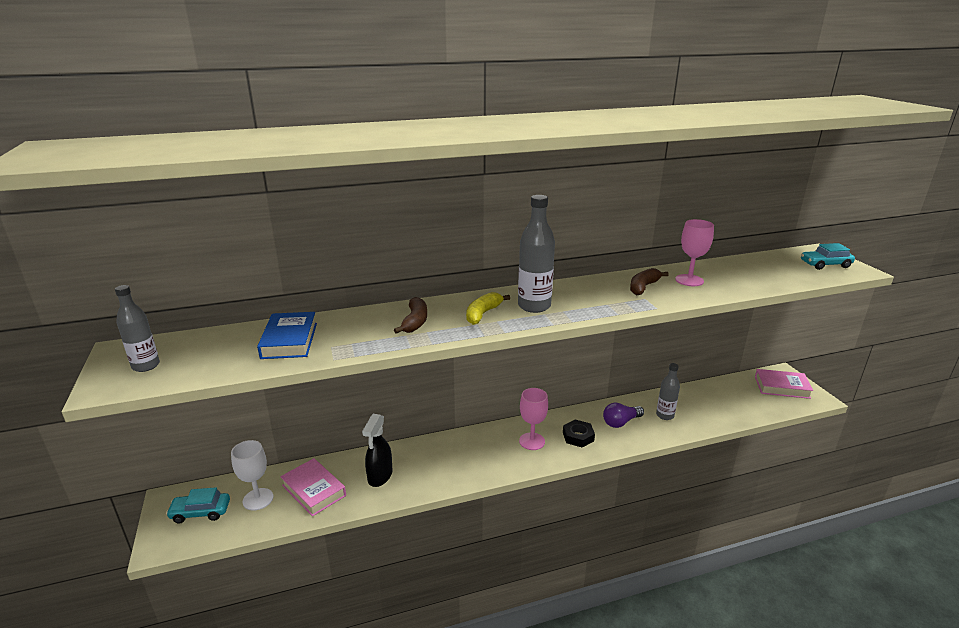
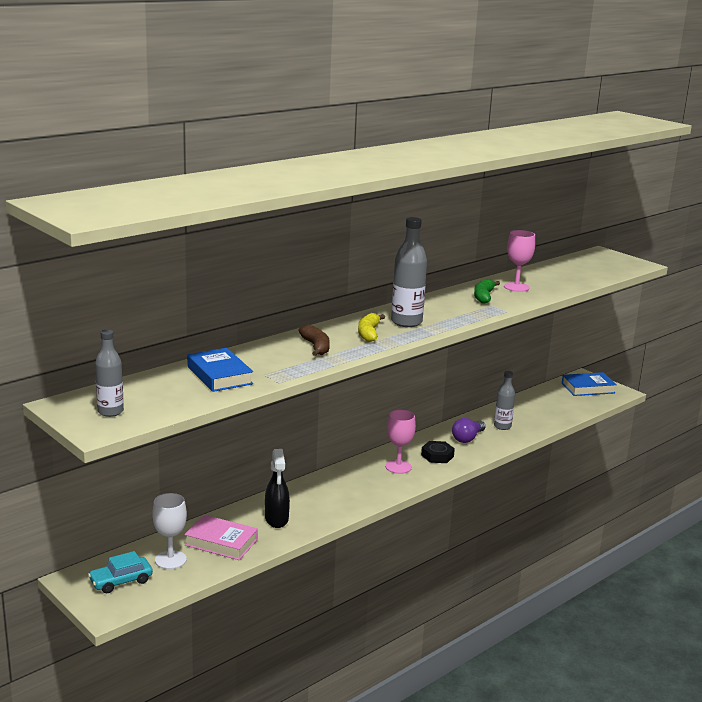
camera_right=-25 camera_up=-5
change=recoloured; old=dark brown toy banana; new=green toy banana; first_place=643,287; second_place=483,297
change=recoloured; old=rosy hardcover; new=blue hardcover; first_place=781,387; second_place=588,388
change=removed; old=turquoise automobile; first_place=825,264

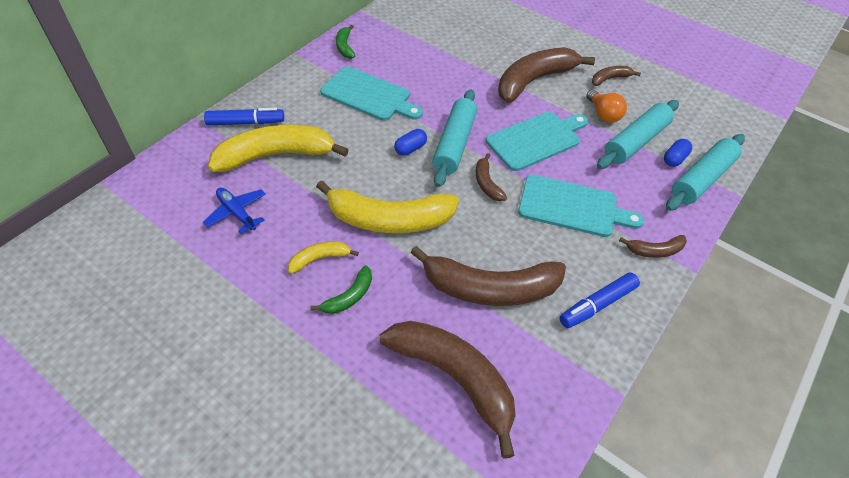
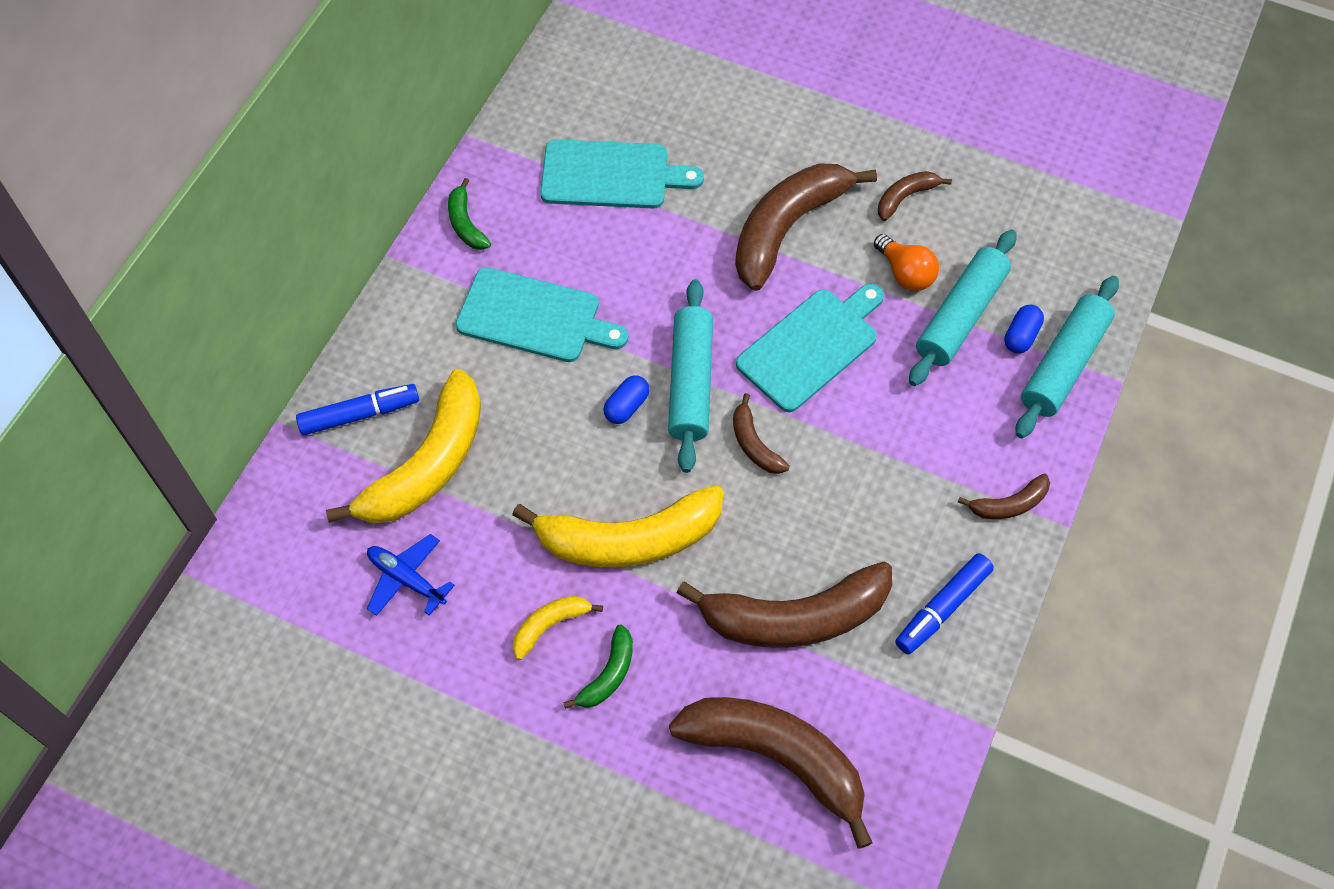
camera_right=-10 camera_up=10
change=turned; old=yellow toy banana; first_place=276,155; second_place=428,465; degrees=150
change=moved; old=turquoise bread board; first_place=572,207; second_place=611,175

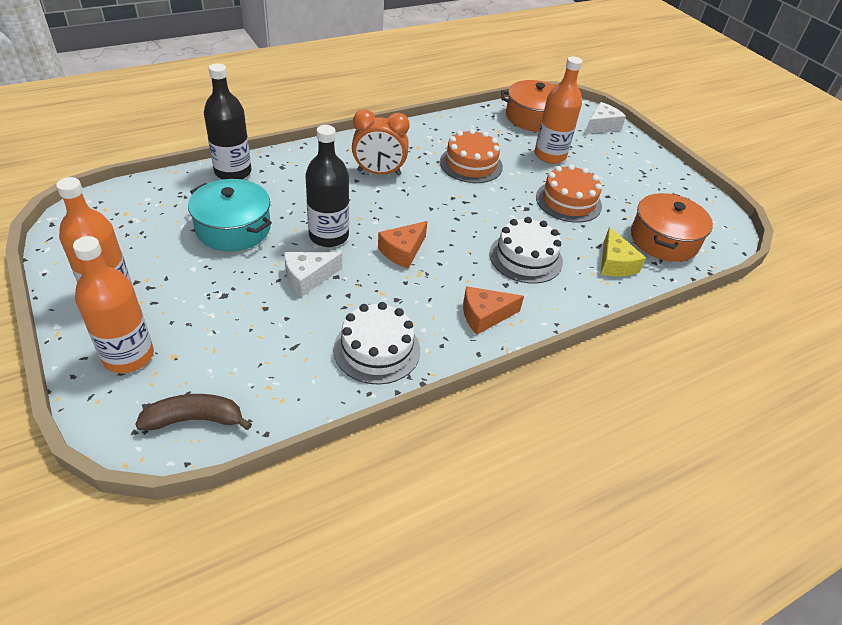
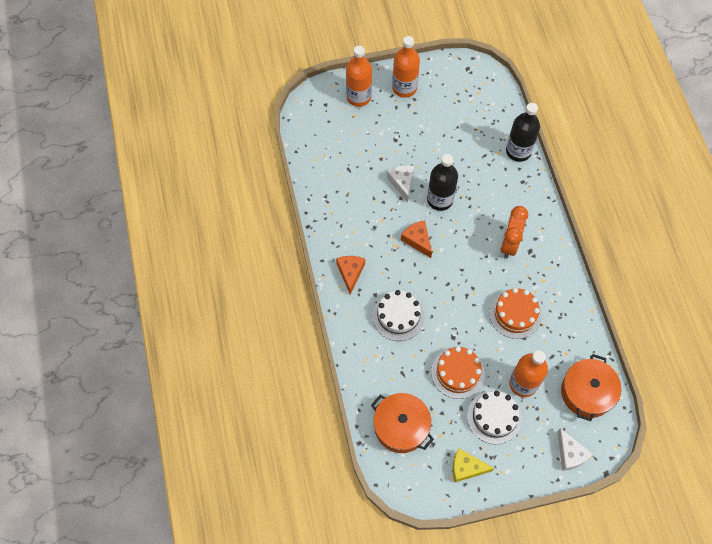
camera_right=110 camera_up=20
change=removed; old=dark brown toy banana; first_place=195,419
change=removed; old=turquoise stockpot; first_place=233,228
change=moved; old=snow-white layer cake; first_place=377,349; second_place=494,417
change=moved; old=yellow cheese; first_place=615,263; second_place=466,468

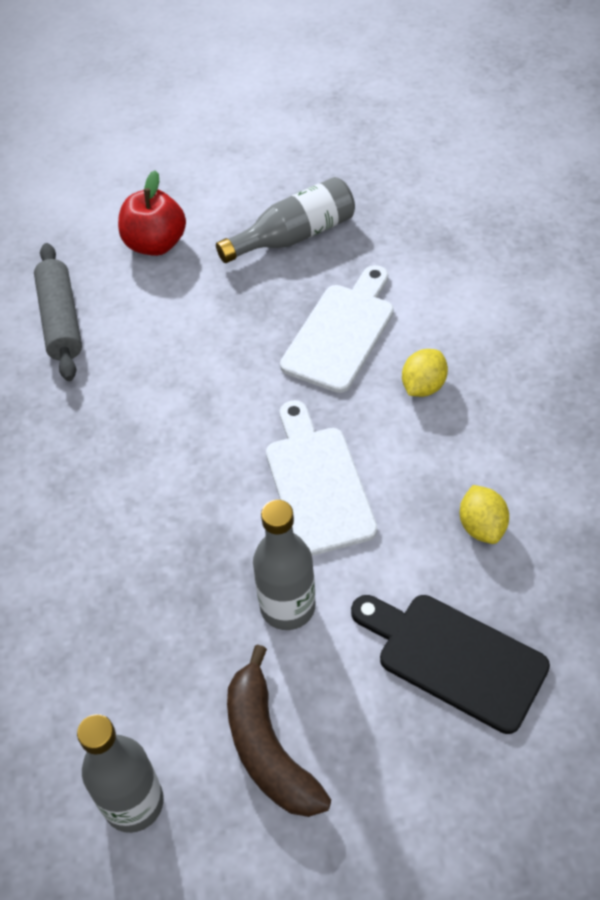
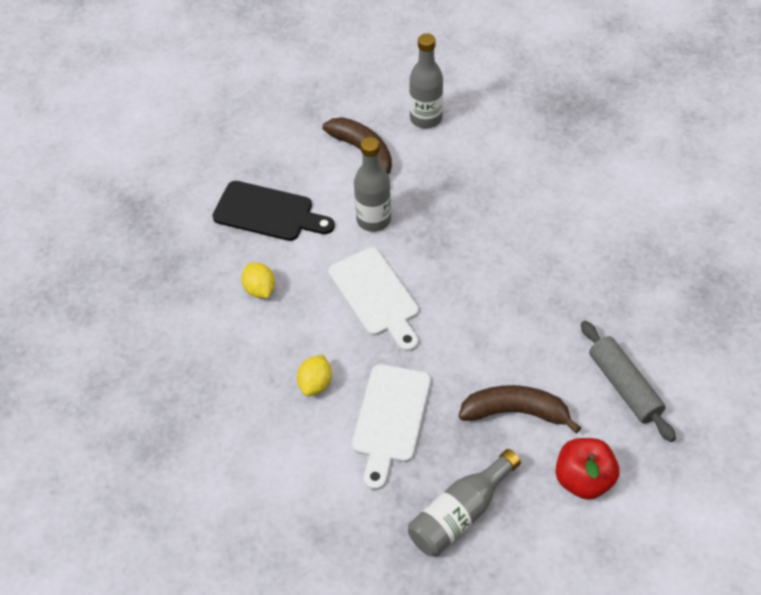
camera_right=165 camera_up=0
change=added; new=dark brown toy banana; second_place=515,412

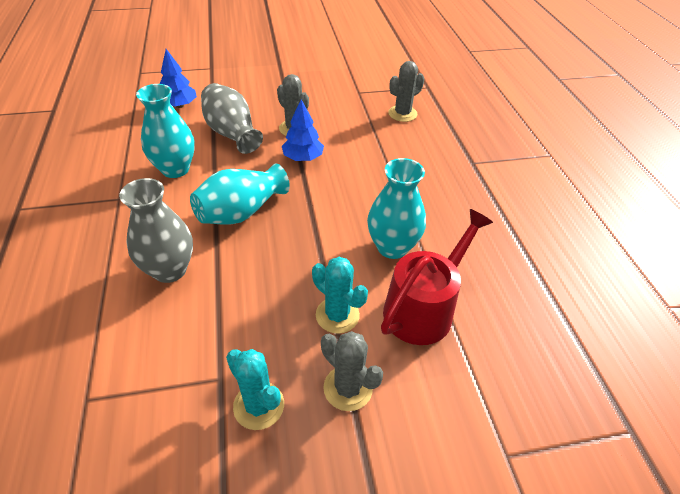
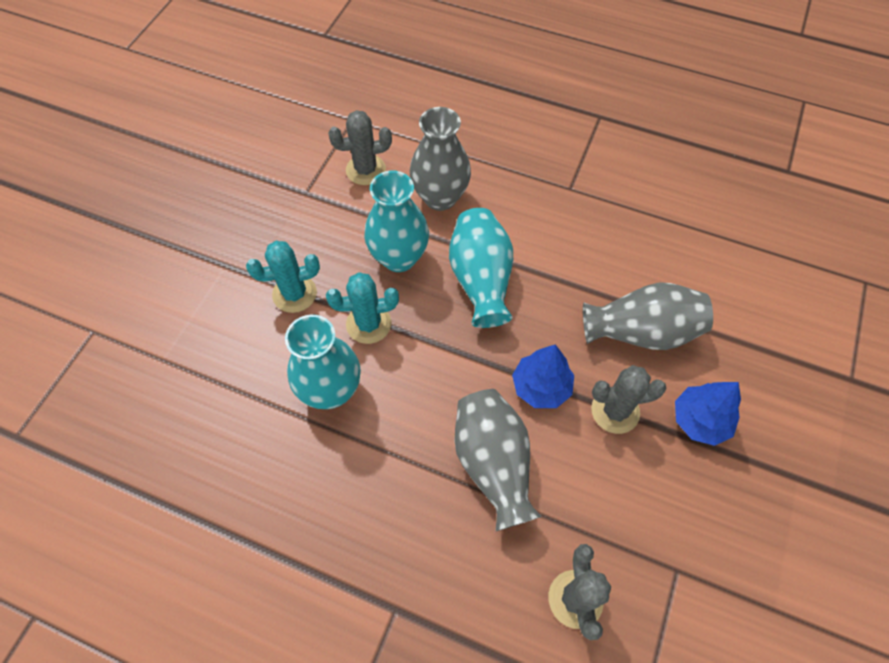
camera_right=125 camera_up=15
change=moved; old=turquoise vase; first_place=175,169; second_place=399,257
change=moved; old=blue fir tree; first_place=179,105; second_place=700,420
change=moved; old=turquoise saguaro cactus; first_place=259,405; second_place=368,324
change=moved; old=grey saguaro cactus; first_place=348,388; second_place=366,170
change=removed; old=crimson watering pot; first_place=423,308
change=added; new=grey vase; second_place=493,464

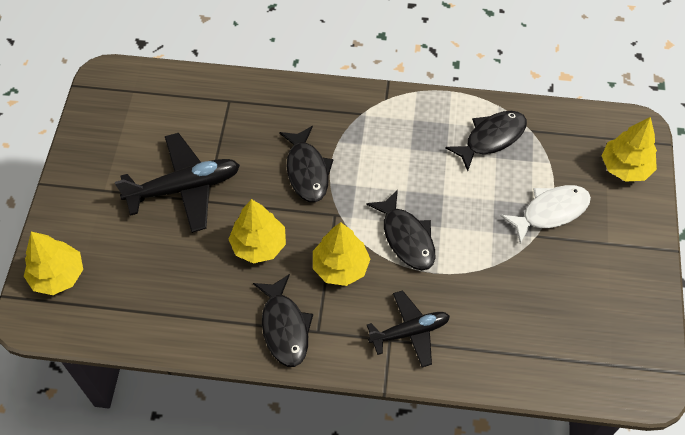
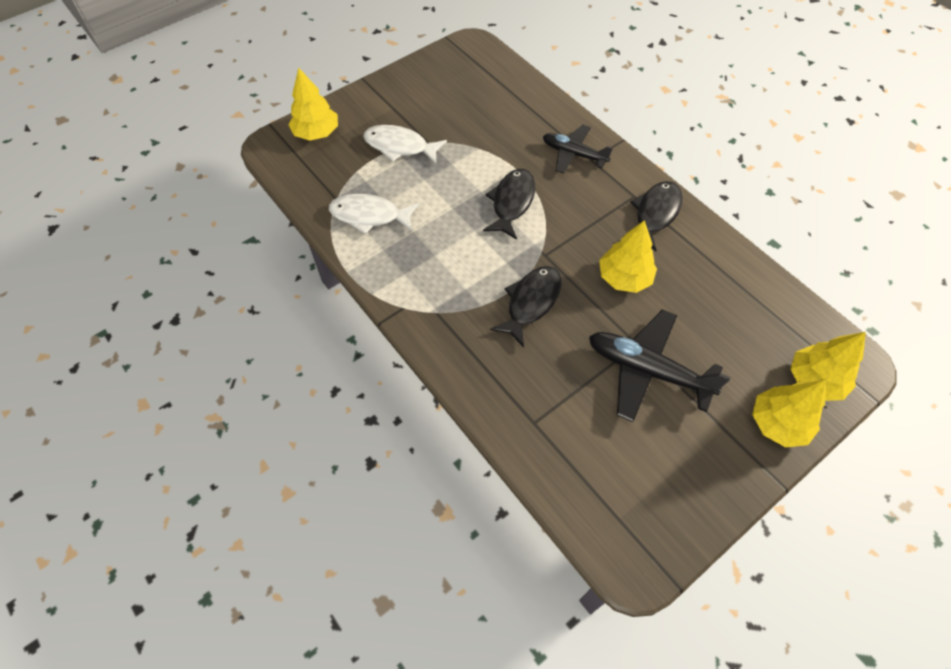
camera_right=-135 camera_up=0
change=moved; old=yellow fir tree; first_place=340,267; second_place=778,423
change=recoloured; old=ebony fish figure; new=snow-white fish figure; first_place=491,138; second_place=369,216

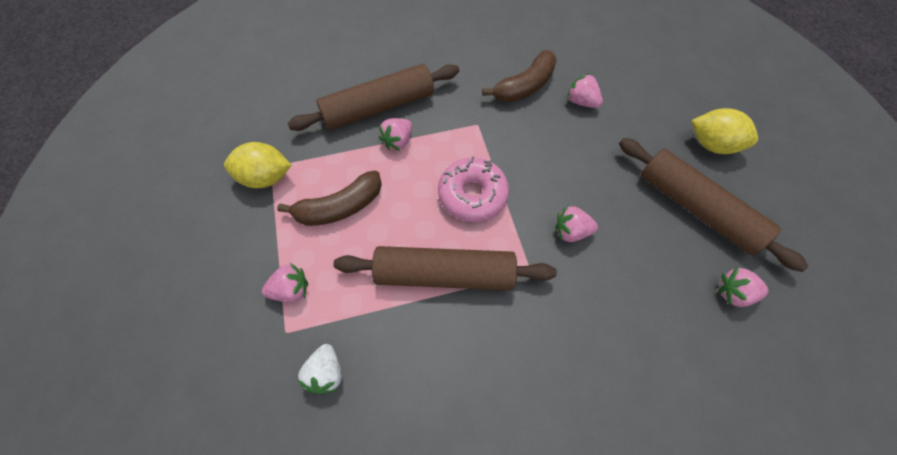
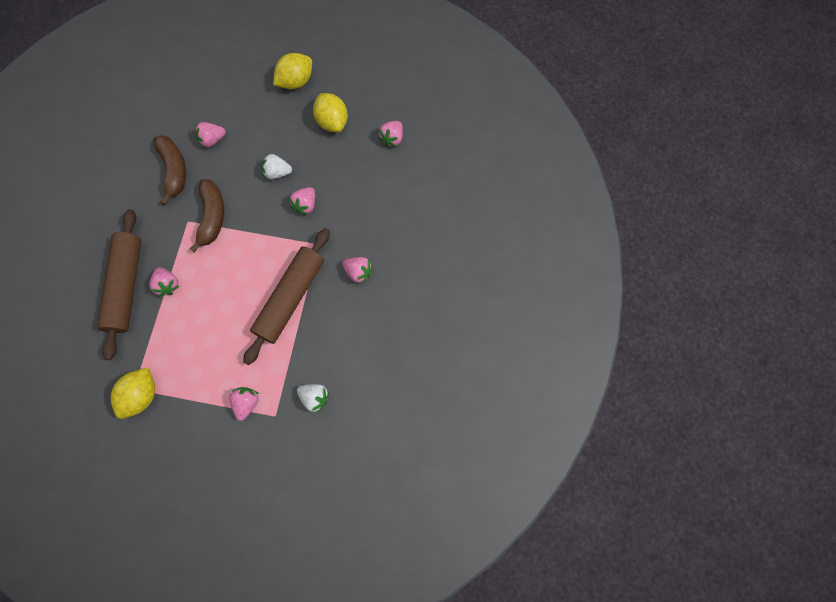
camera_right=-65 camera_up=10
change=moved; old=dark brown toy banana; first_place=339,207; second_place=212,217
change=removed; old=rosy doughnut; first_place=472,195
change=replaced; old=dark brown dough roller; new=yellow toy lemon; first_place=696,208; second_place=332,122
change=added; new=snow-white strawberry; second_place=277,173
change=added; new=rosy strawberry; second_place=358,272

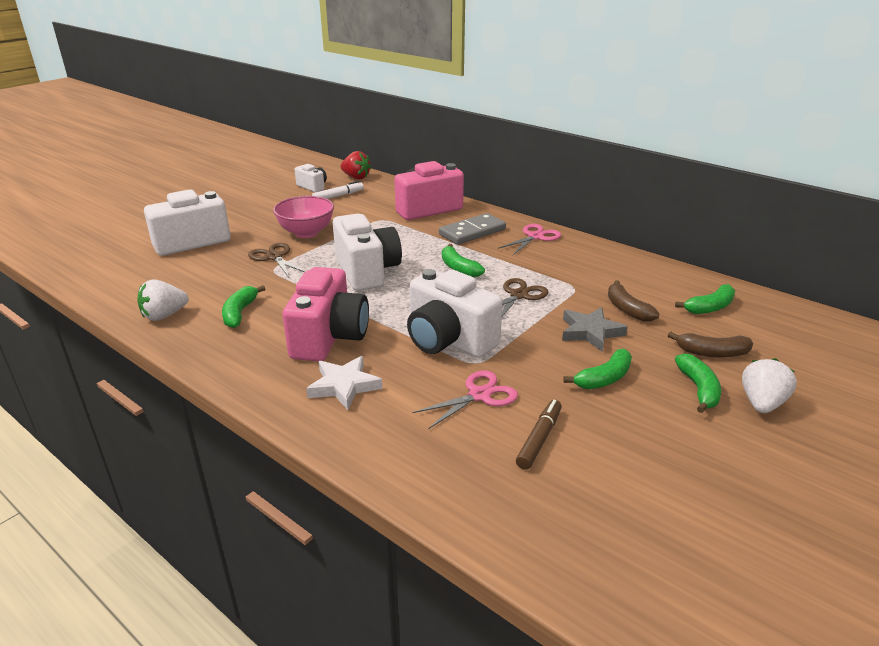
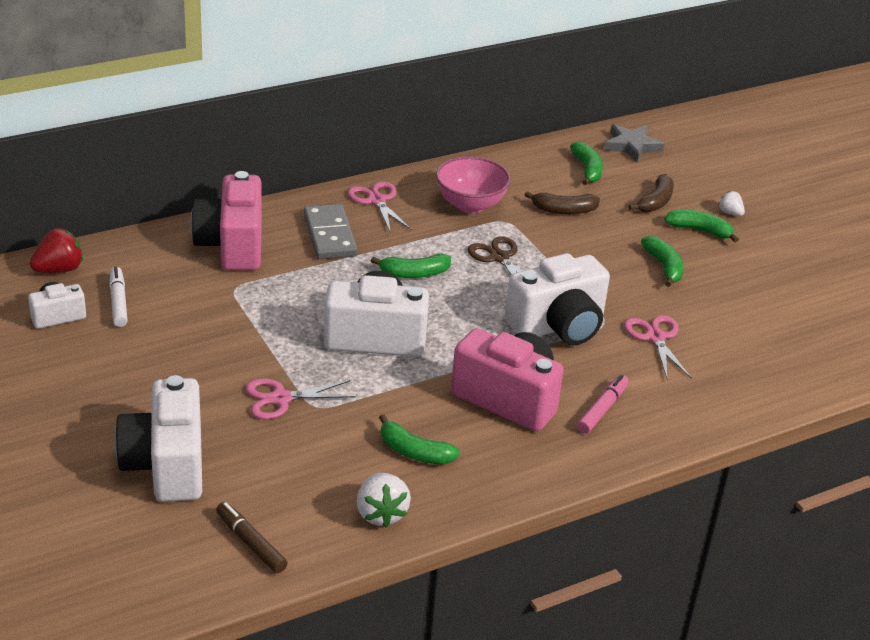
camera_right=-70 camera_up=5
change=recoloured; old=dark brown pair of scissors; new=rosy pair of scissors; first_place=274,257; second_place=280,398
change=moved; old=rosy bowl; first_place=306,233; second_place=470,205
change=replaced; old=snow-white star; new=rosy felt pen; first_place=344,386; second_place=602,409
change=moved; old=dark brown felt pen; first_place=539,439; second_place=251,543
change=moved; old=grey star; first_place=590,332; second_place=632,146
change=resized; old=snow-white strawberry; first_place=761,403; second_place=730,213; factor=0.59

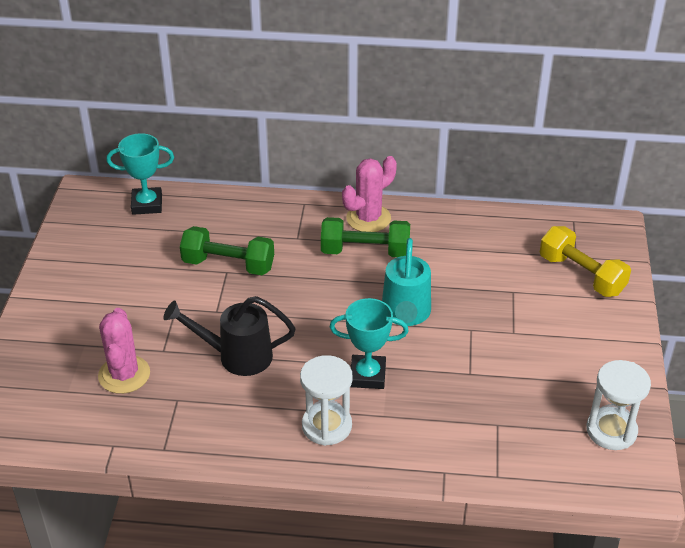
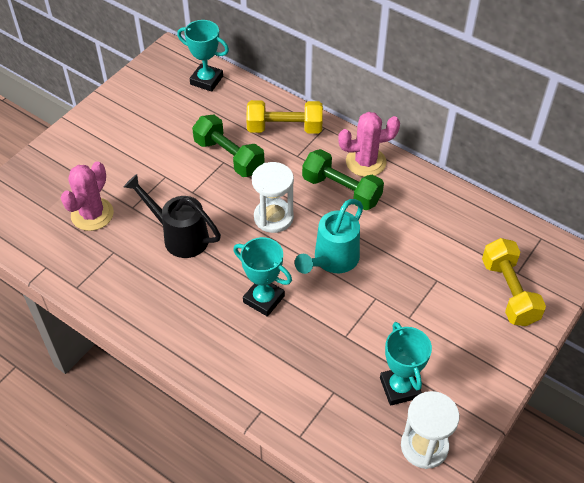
camera_right=30 camera_up=10
change=moved; old=snow-white sand timer; first_place=327,426; second_place=273,217
change=added; new=yellow hand weight; second_place=284,128
change=added; new=turquoise trophy; second_place=400,388

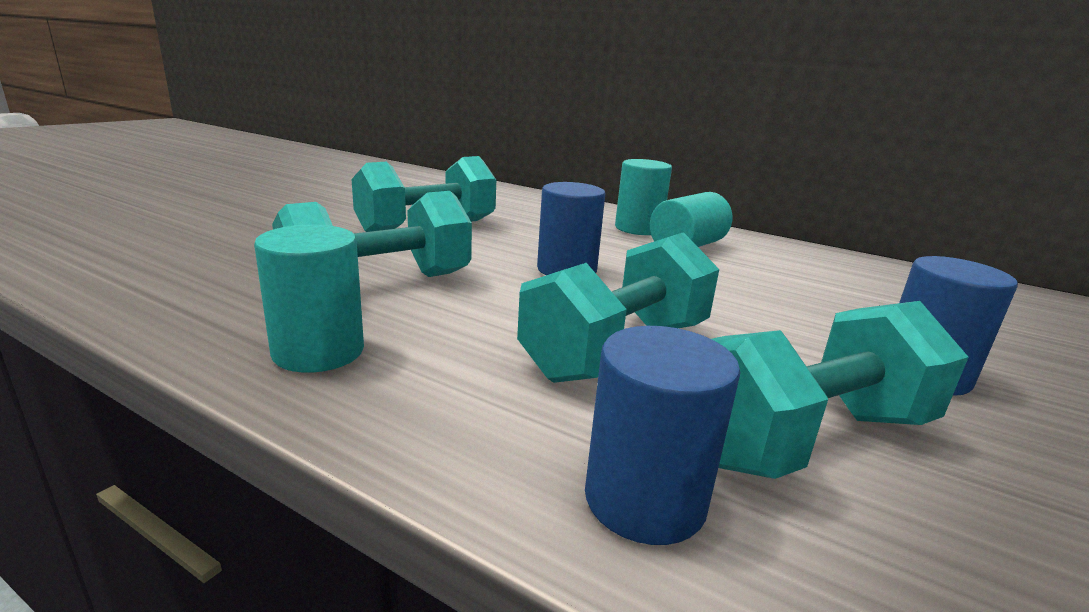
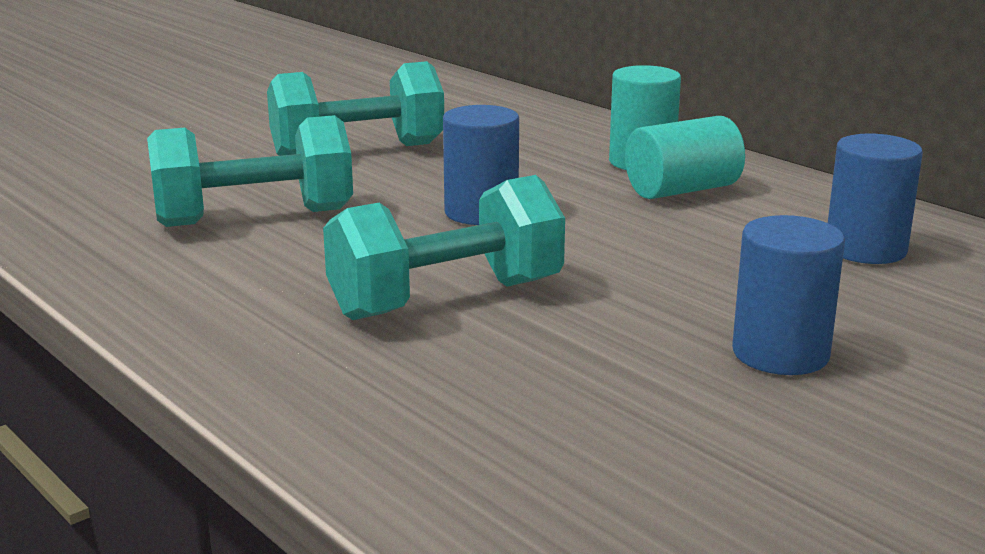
camera_right=20 camera_up=0
change=removed; old=turquoise cylinder; first_place=318,351
change=moved; old=blue cylinder; first_place=644,499; second_place=865,249
change=removed; old=turquoise hand weight; first_place=806,438

